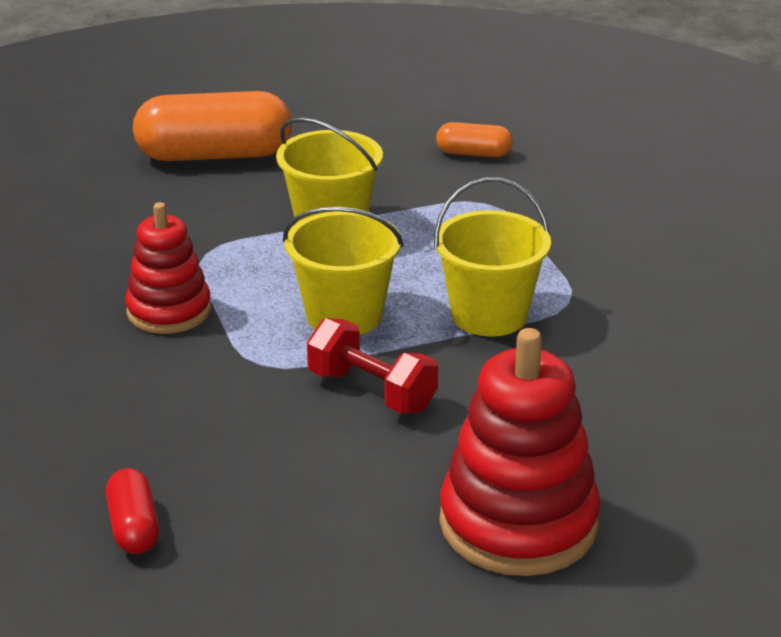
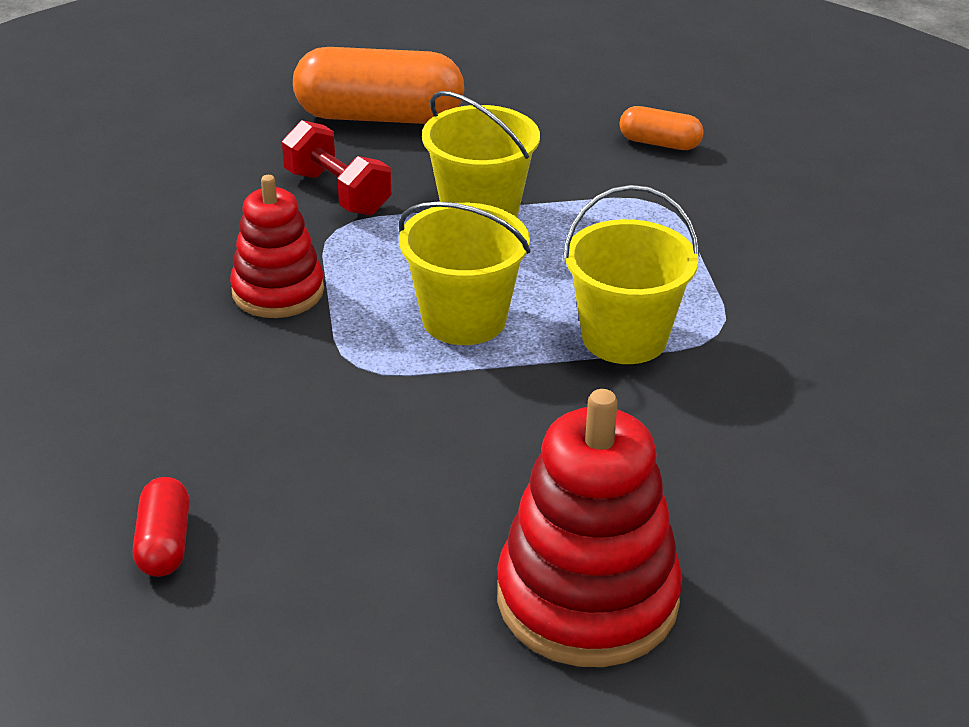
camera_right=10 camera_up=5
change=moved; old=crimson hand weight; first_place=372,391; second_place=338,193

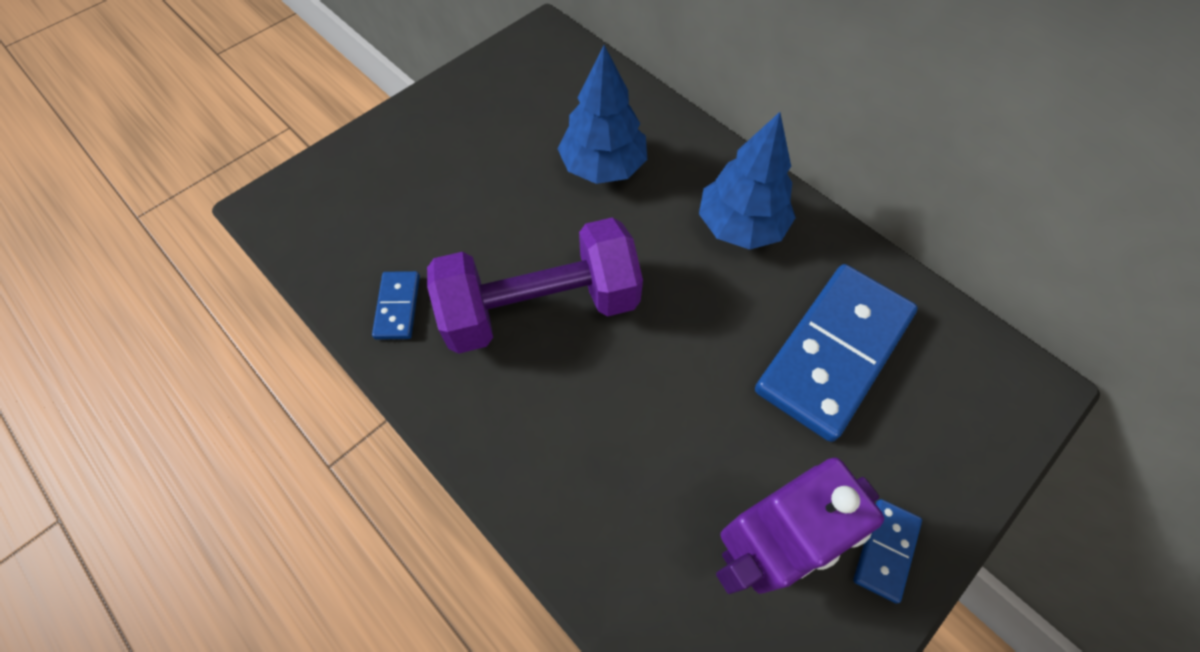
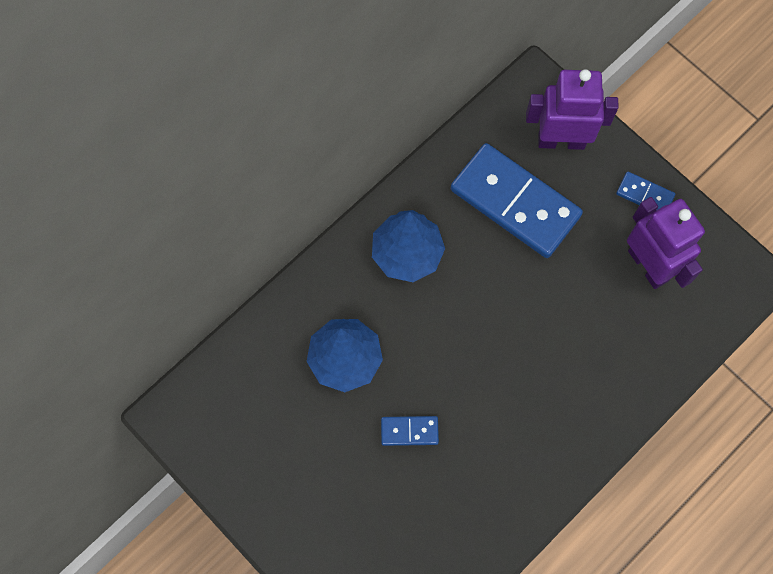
camera_right=-90 camera_up=10
change=moved; old=blue domino; first_place=397,307; second_place=409,431
change=removed; old=royal purple hand weight; first_place=540,307
change=added; new=royal purple robot; second_place=561,140

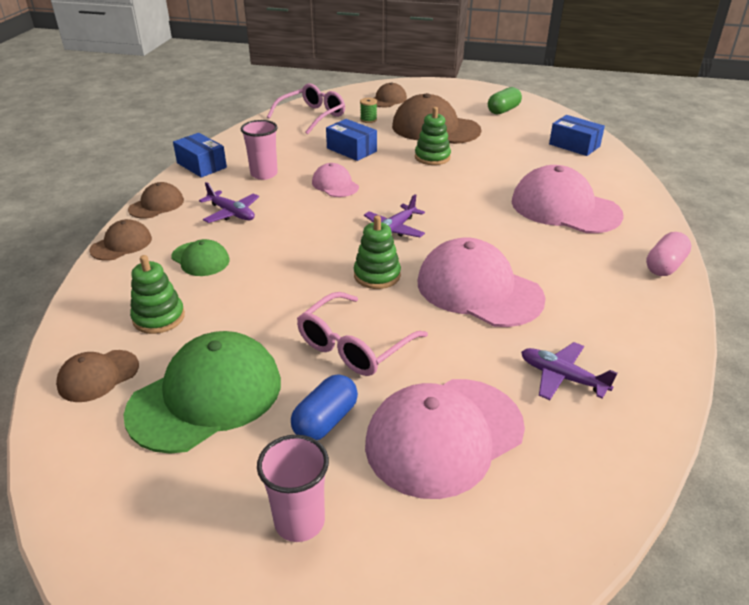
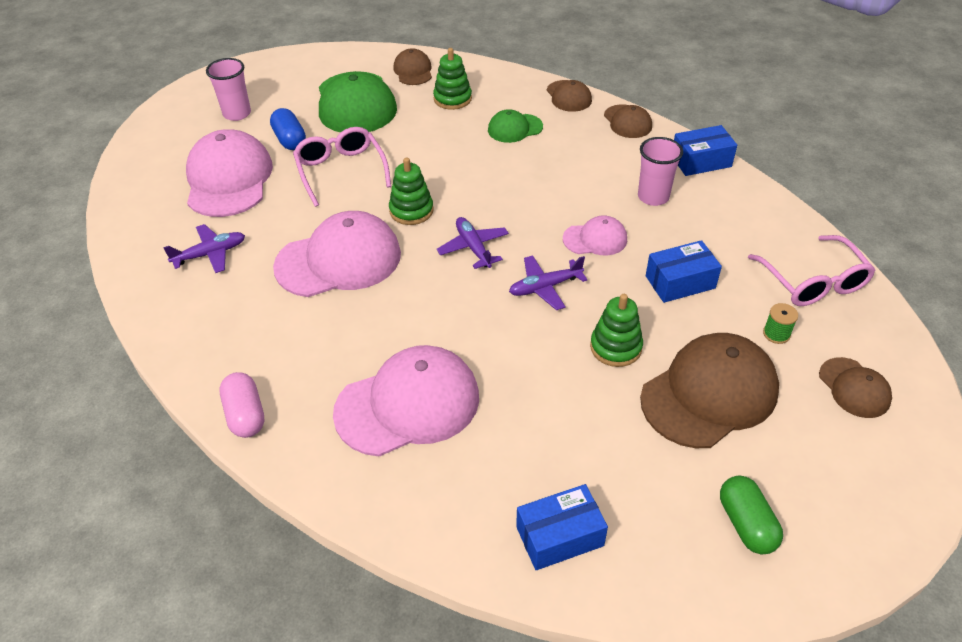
camera_right=120 camera_up=10
change=moved; old=royal purple plane; first_place=231,213; second_place=545,287

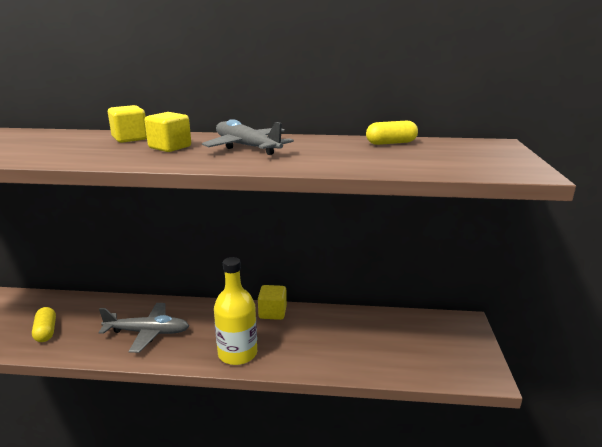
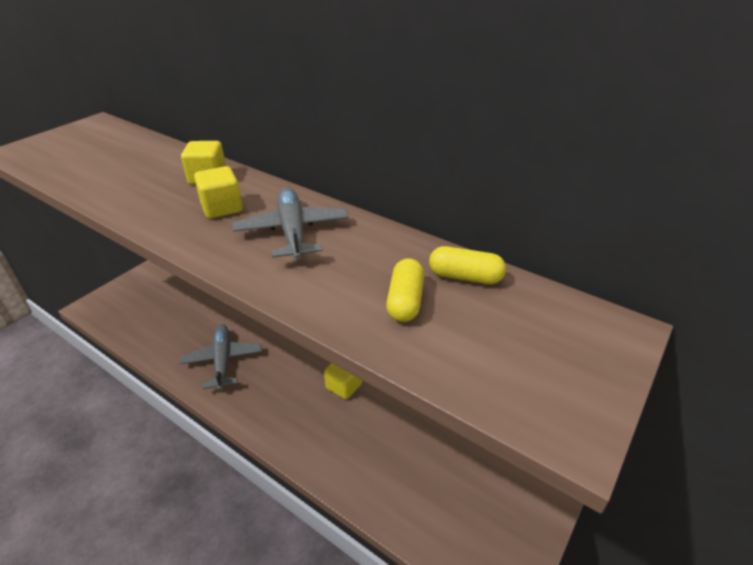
camera_right=30 camera_up=15
change=moved; old=yellow pill; first_place=46,331; second_place=405,301
change=turned; old=grey plane; first_place=147,332; second_place=223,361; degrees=-135
change=removed; old=yellow flask; first_place=237,353

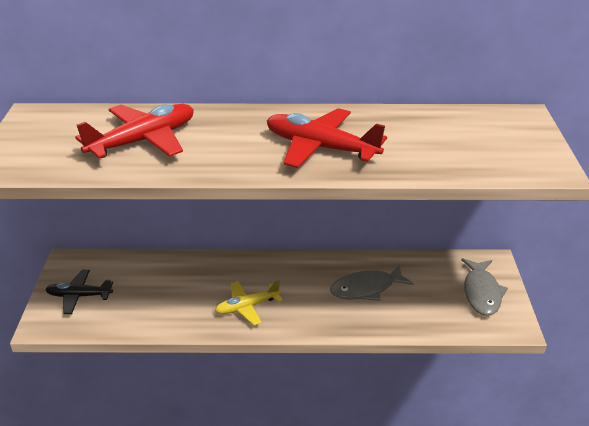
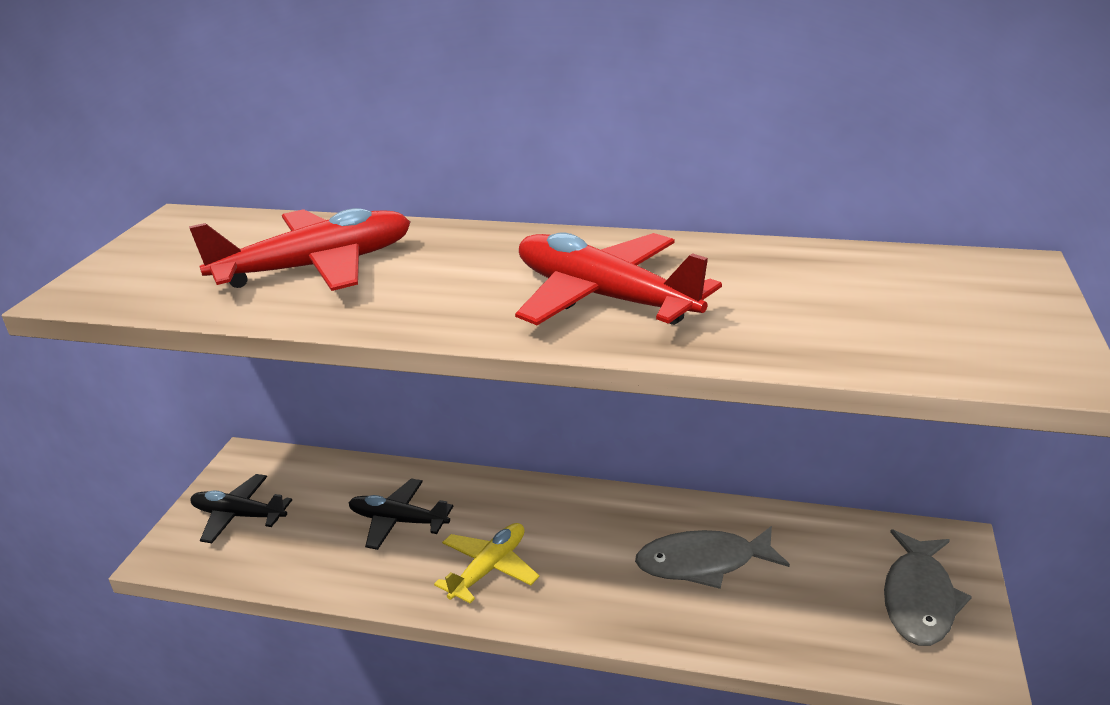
camera_right=15 camera_up=-5
change=turned; old=yellow plane; first_place=247,307; second_place=489,568; degrees=135
change=added; new=ebony plane; second_place=398,521

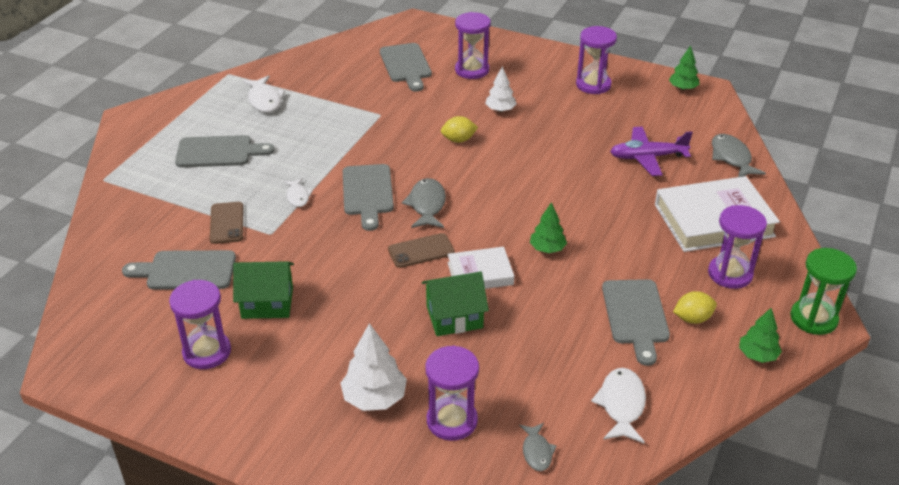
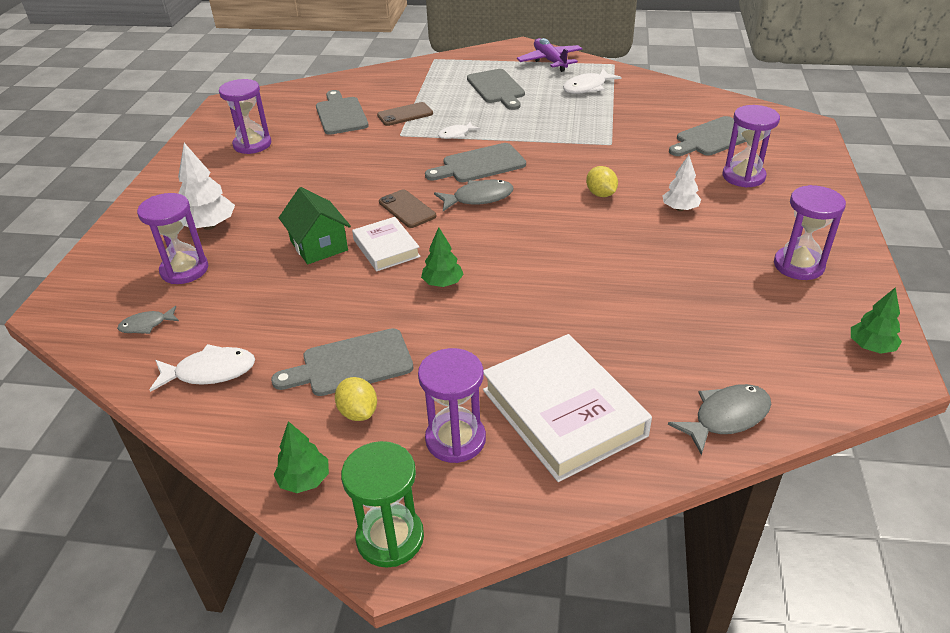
camera_right=75 camera_up=0
change=removed; old=green cottage; first_place=267,303
change=moved; old=royal purple plane; first_place=647,157; second_place=550,61

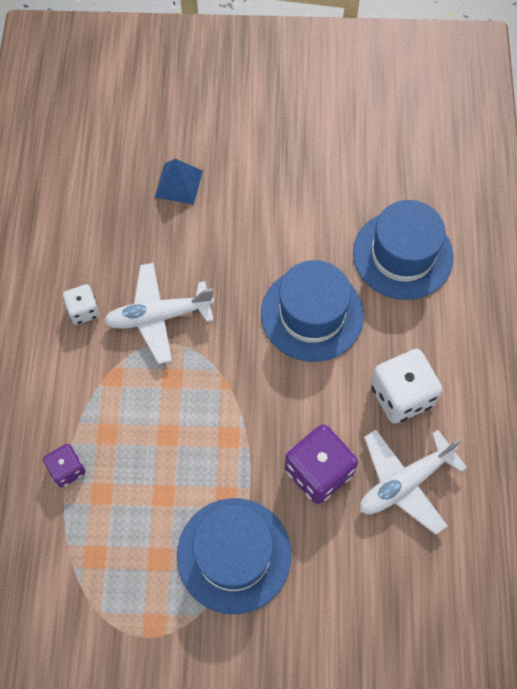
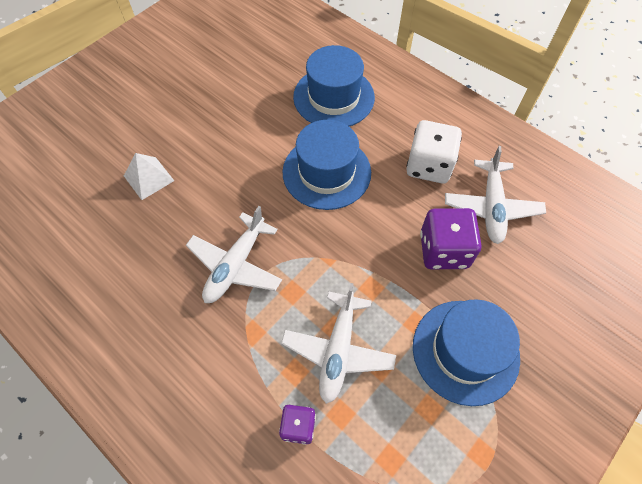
camera_right=-50 camera_up=-5
change=removed; old=snow-white dice; first_place=84,310
change=recoloured; old=blue solid pyramid; new=snow-white solid pyramid; first_place=179,184; second_place=148,178
change=added; new=snow-white plane; second_place=338,350

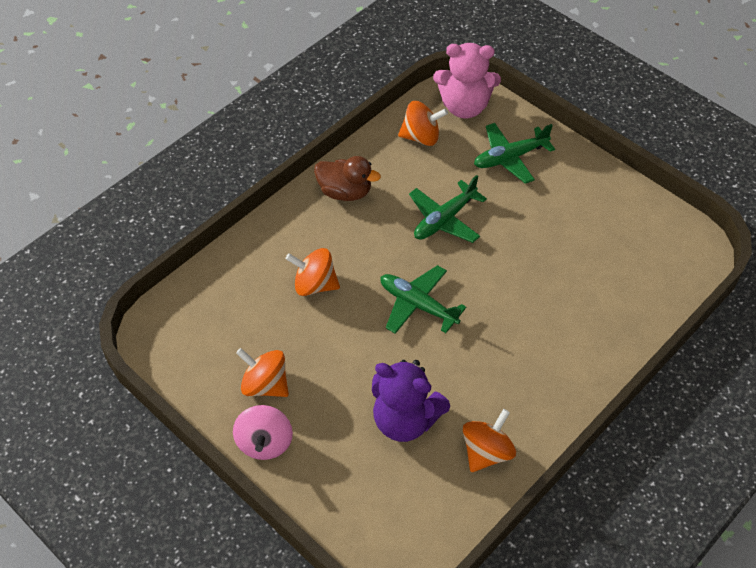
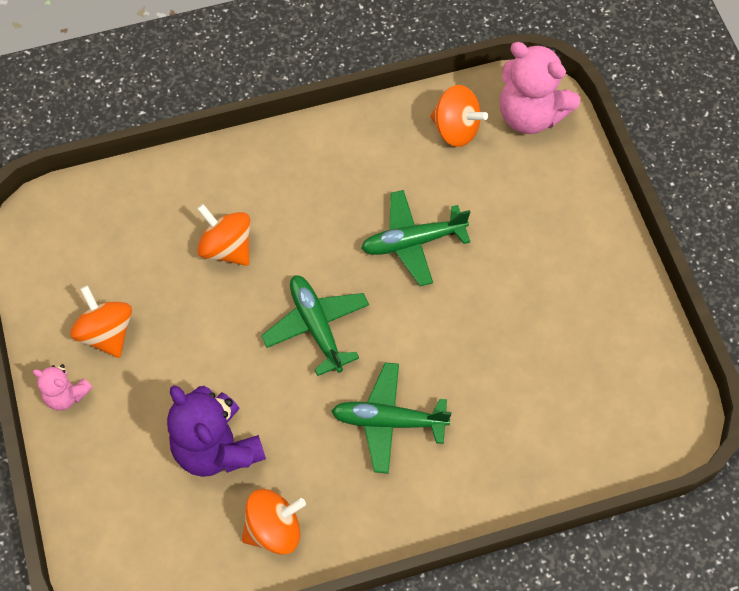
camera_right=30 camera_up=10
change=replaced; old=rosy whirligig; new=rosy teddy; first_place=264,443; second_place=66,395
change=removed; old=dark brown rubber duck; first_place=345,192
change=moved; old=green plane; first_place=510,158; second_place=388,421

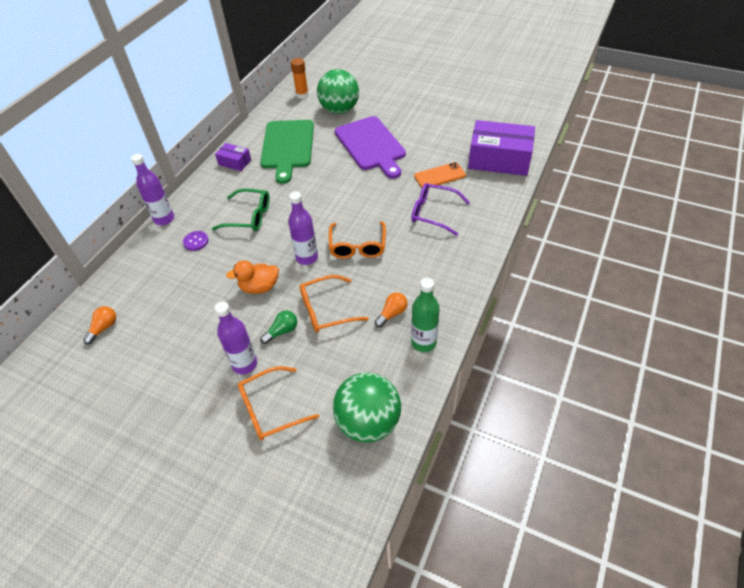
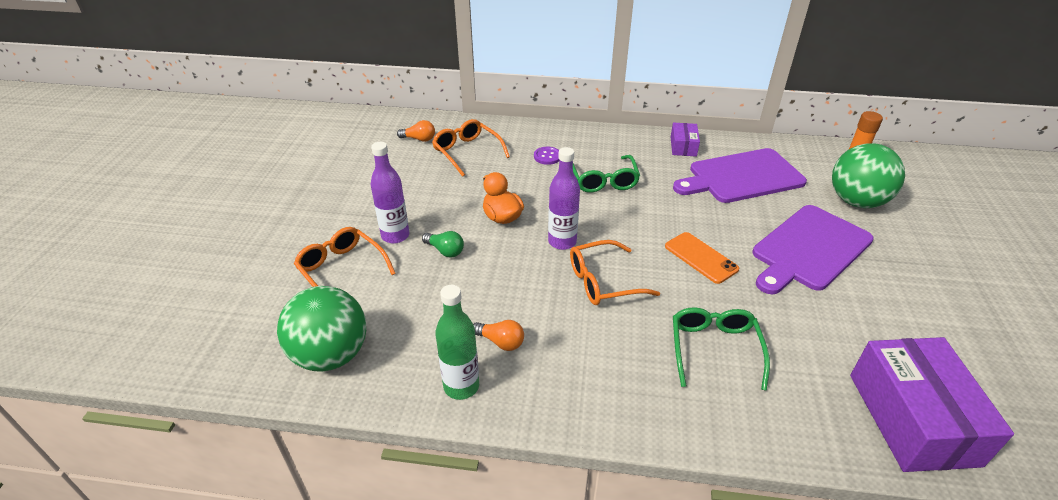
camera_right=70 camera_up=-10
change=removed; old=royal purple flask; first_place=164,219
change=recoloured; old=green bread board; new=royal purple bread board; first_place=287,147; second_place=741,177
change=moved; old=bright orange eyeglasses; first_place=326,310; second_place=467,152
change=recoloured; old=royal purple eyeglasses; new=green eyeglasses; first_place=433,213; second_place=714,349
change=moved; old=bright orange phone; first_place=439,176; second_place=701,257

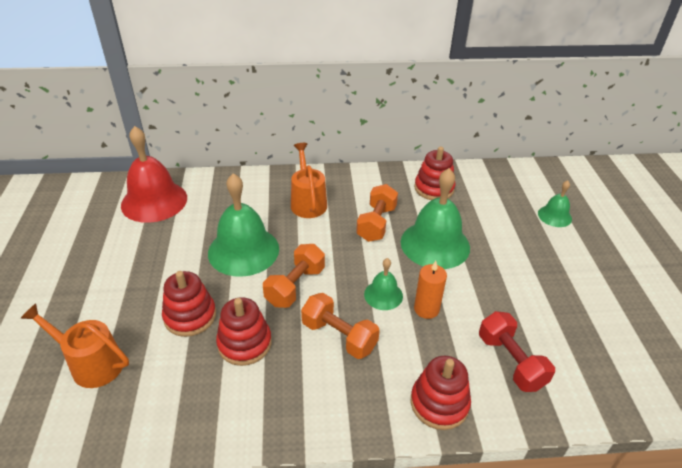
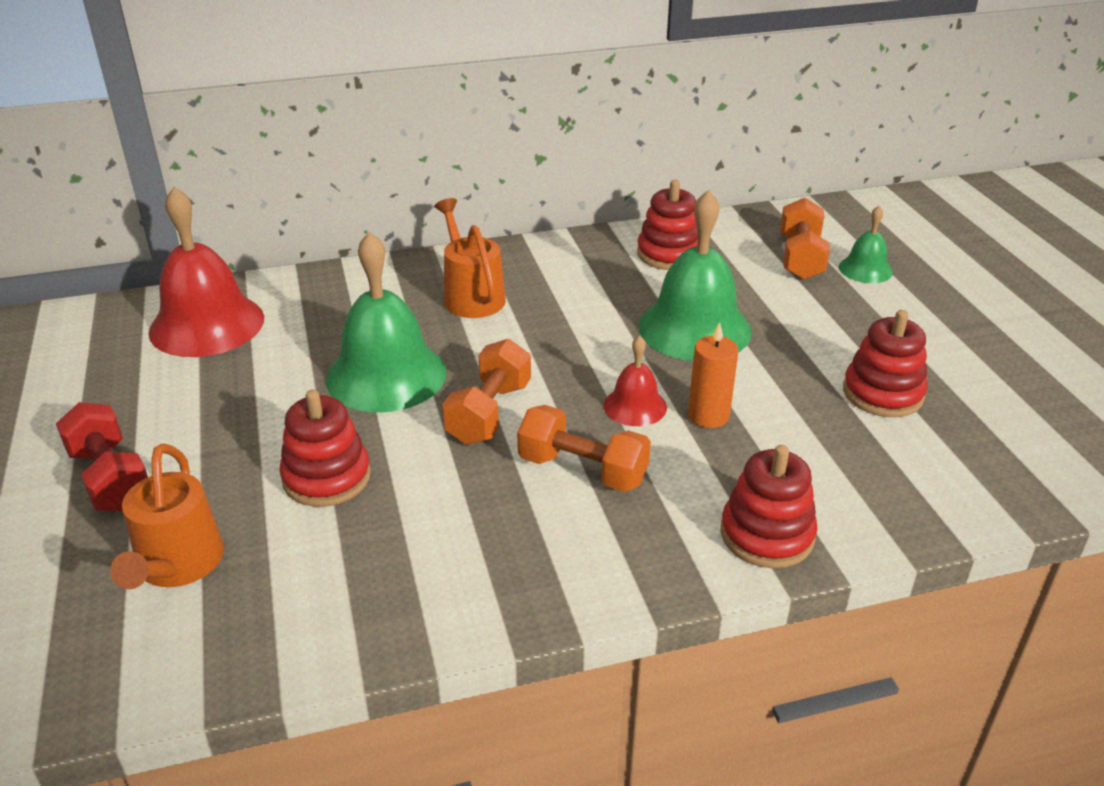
camera_right=-10 camera_up=-5
change=turned; old=bright orange watering pot; first_place=91,363; second_place=177,566; degrees=-105
change=moved; old=crimson ring stacker; first_place=244,343; second_place=882,393
change=moved; old=bright orange hand weight; first_place=376,223; second_place=800,258
change=recoloured; old=green school bell; new=crimson school bell; first_place=383,295; second_place=635,406
change=moved; old=crimson hand weight; first_place=510,361; second_place=111,478

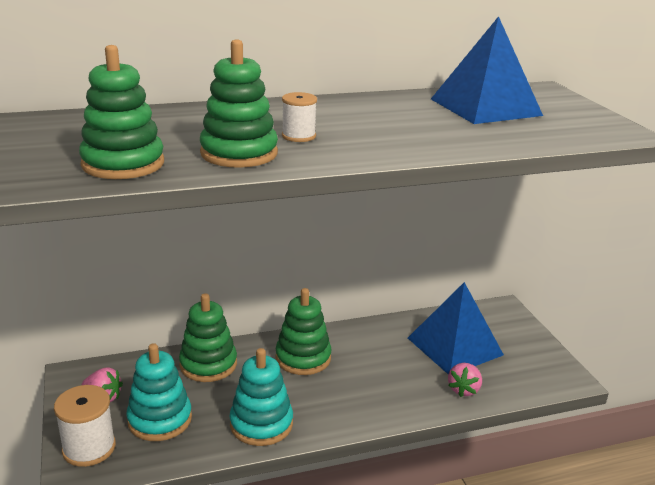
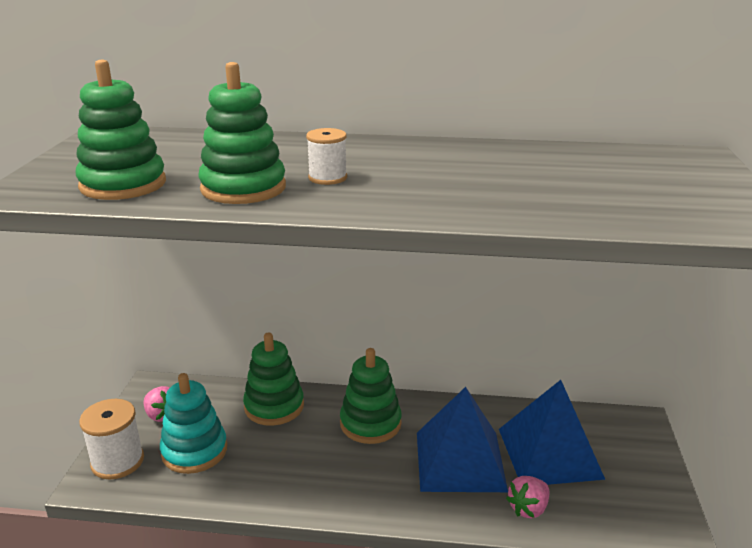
camera_right=25 camera_up=0
change=removed; old=turquoise ring stacker; first_place=261,424
change=moved; old=blue solid pyramid; first_place=485,107; second_place=460,460

